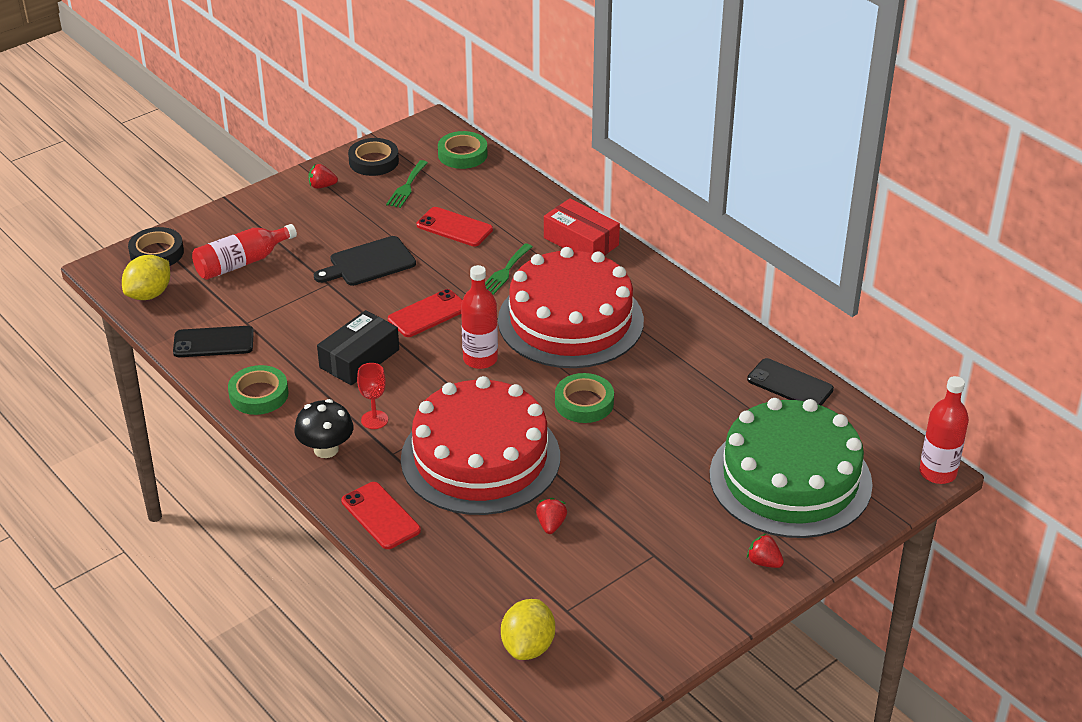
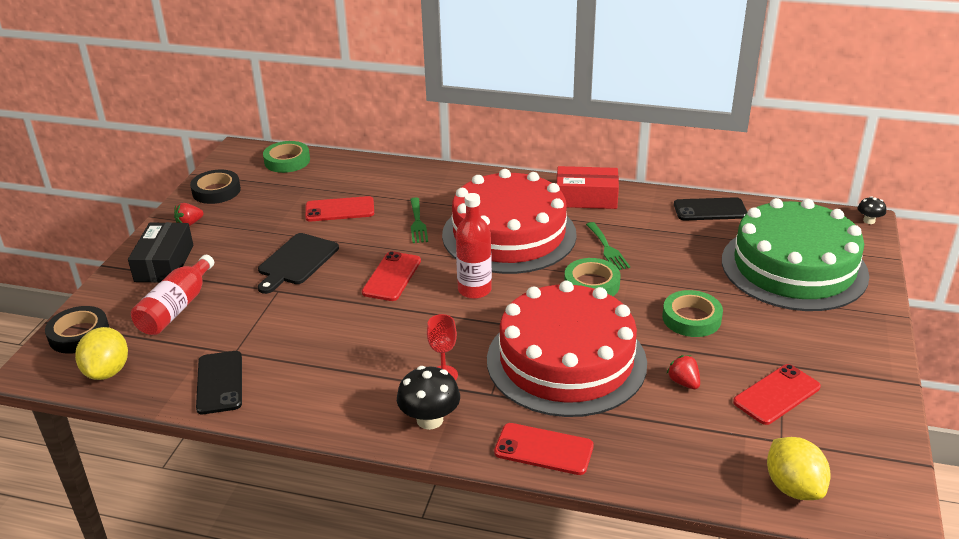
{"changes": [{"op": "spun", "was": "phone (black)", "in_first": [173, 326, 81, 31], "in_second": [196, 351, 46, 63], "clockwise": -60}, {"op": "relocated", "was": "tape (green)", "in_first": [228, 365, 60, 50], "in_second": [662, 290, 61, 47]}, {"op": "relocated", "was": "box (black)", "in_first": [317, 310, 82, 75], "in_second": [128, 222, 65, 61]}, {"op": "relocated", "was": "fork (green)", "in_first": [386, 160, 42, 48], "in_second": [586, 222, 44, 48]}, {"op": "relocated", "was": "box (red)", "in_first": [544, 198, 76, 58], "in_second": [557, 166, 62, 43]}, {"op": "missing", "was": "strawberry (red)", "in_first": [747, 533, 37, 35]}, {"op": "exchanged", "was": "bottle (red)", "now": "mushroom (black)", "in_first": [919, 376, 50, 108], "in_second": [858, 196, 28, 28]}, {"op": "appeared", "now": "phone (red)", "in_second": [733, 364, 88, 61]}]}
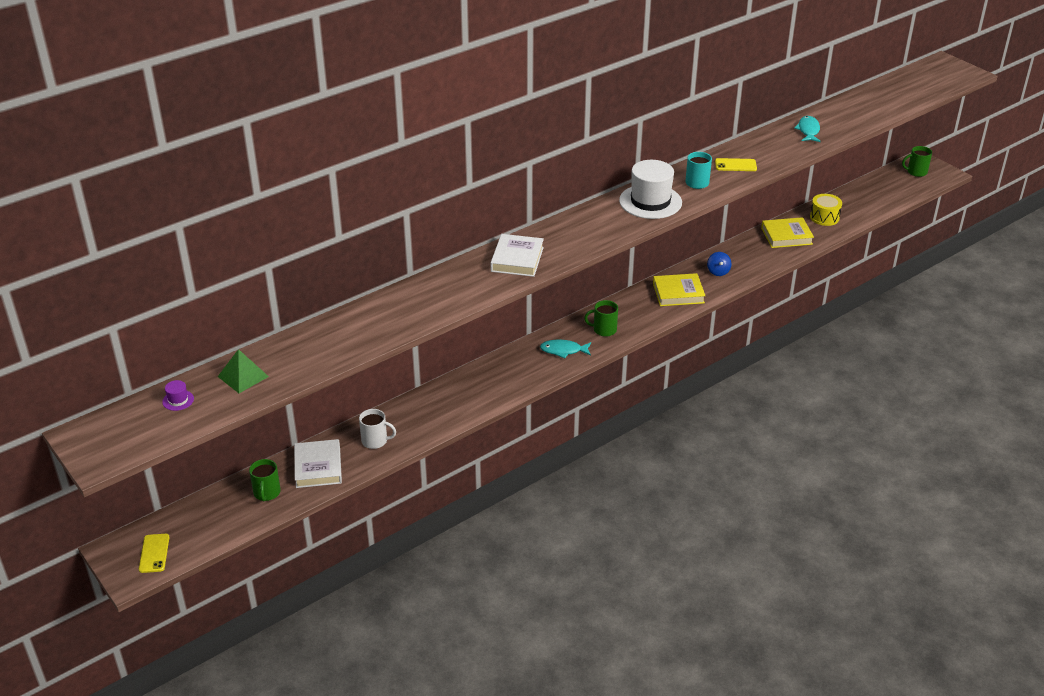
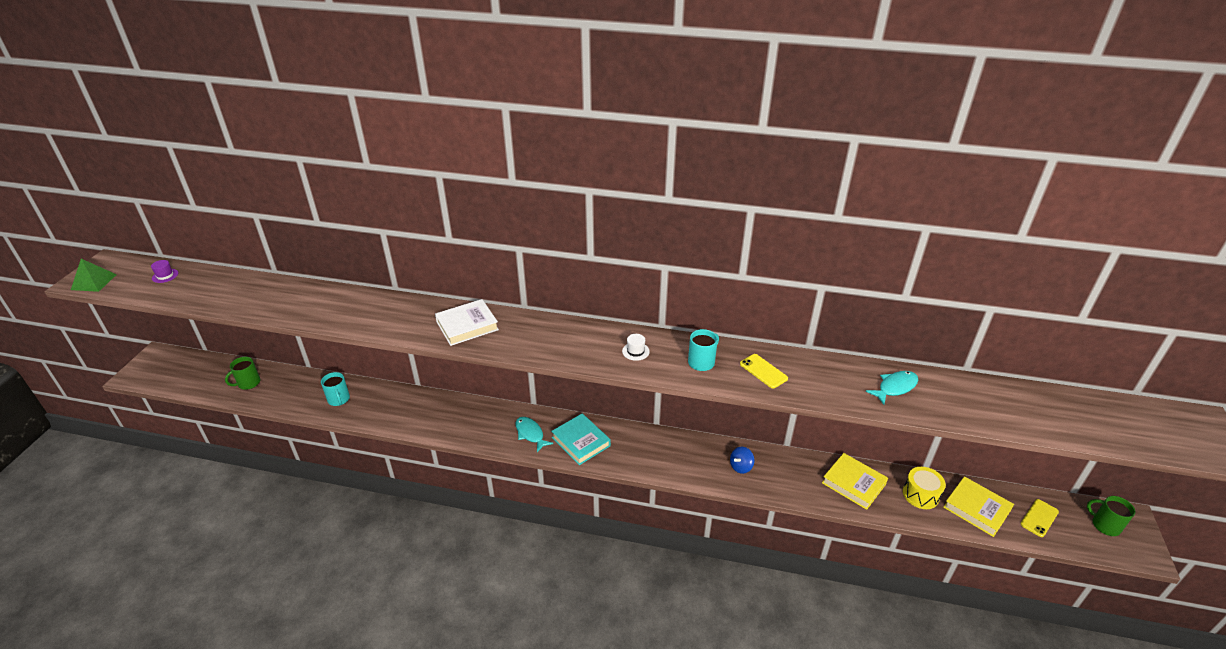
{"changes": [{"op": "relocated", "was": "phone (yellow)", "in_first": [139, 534, 31, 39], "in_second": [1020, 499, 39, 38]}, {"op": "relocated", "was": "pyramid (green)", "in_first": [218, 349, 51, 44], "in_second": [71, 259, 46, 33]}, {"op": "missing", "was": "book (white)", "in_first": [294, 439, 48, 49]}, {"op": "colour", "was": "mug (white)", "now": "mug (turquoise)", "in_first": [359, 409, 37, 40], "in_second": [321, 372, 29, 34]}, {"op": "exchanged", "was": "mug (green)", "now": "book (turquoise)", "in_first": [584, 300, 34, 37], "in_second": [551, 413, 60, 52]}, {"op": "size", "was": "hat (white)", "in_first": [619, 160, 63, 59], "in_second": [622, 334, 28, 27], "ratio": 0.4}, {"op": "relocated", "was": "book (yellow)", "in_first": [653, 273, 52, 33], "in_second": [943, 476, 71, 61]}]}
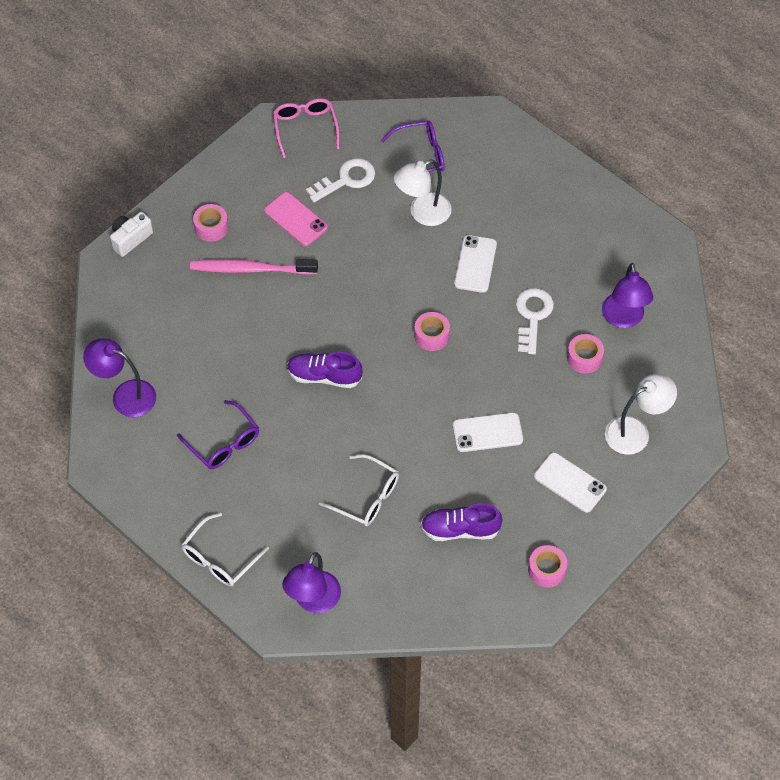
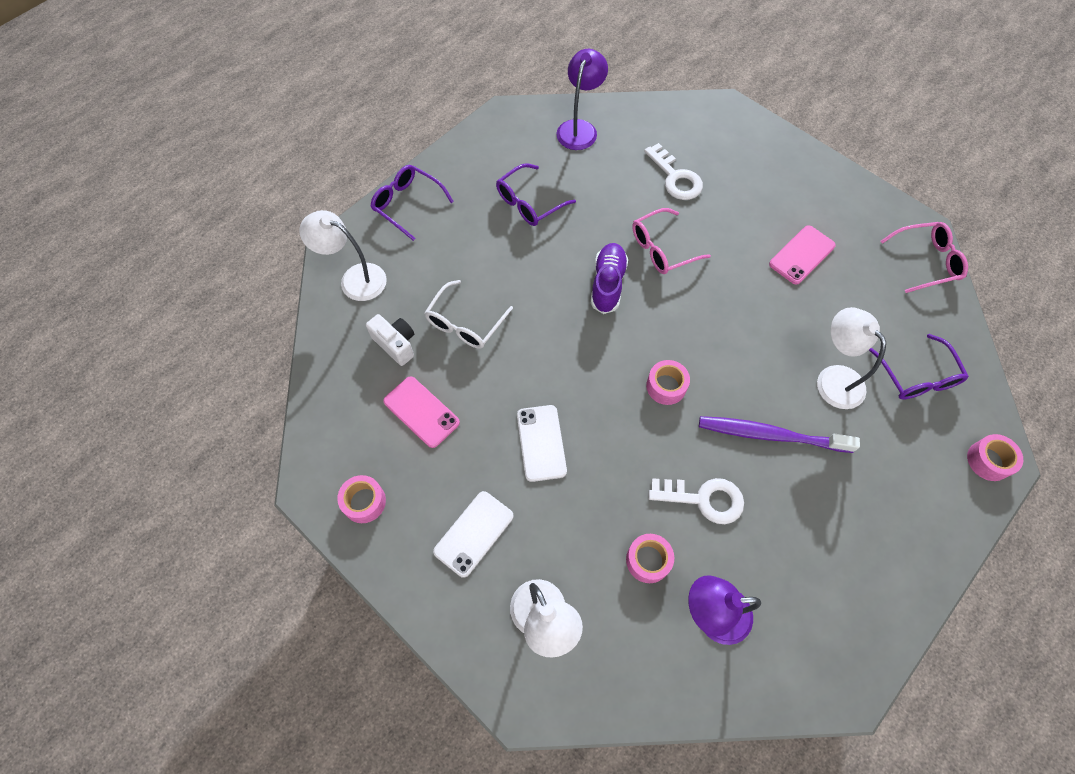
{"changes": [{"op": "relocated", "was": "camera (white)", "in_first": [110, 212, 43, 45], "in_second": [366, 314, 48, 52]}, {"op": "colour", "was": "glasses (white)", "now": "glasses (purple)", "in_first": [182, 513, 87, 74], "in_second": [370, 165, 84, 76]}, {"op": "missing", "was": "toothbrush (pink)", "in_first": [190, 259, 128, 16]}, {"op": "relocated", "was": "tape (pink)", "in_first": [193, 204, 36, 38], "in_second": [967, 434, 56, 47]}, {"op": "colour", "was": "lamp (purple)", "now": "lamp (white)", "in_first": [282, 552, 59, 61], "in_second": [299, 210, 88, 91]}, {"op": "relocated", "was": "key (white)", "in_first": [306, 158, 69, 45], "in_second": [644, 143, 59, 57]}, {"op": "exchanged", "was": "shoe (purple)", "now": "phone (pink)", "in_first": [421, 503, 81, 38], "in_second": [383, 376, 77, 72]}, {"op": "exchanged", "was": "phone (white)", "now": "toothbrush (purple)", "in_first": [454, 235, 43, 58], "in_second": [699, 416, 161, 37]}, {"op": "appeared", "now": "glasses (pink)", "in_second": [632, 208, 79, 66]}]}
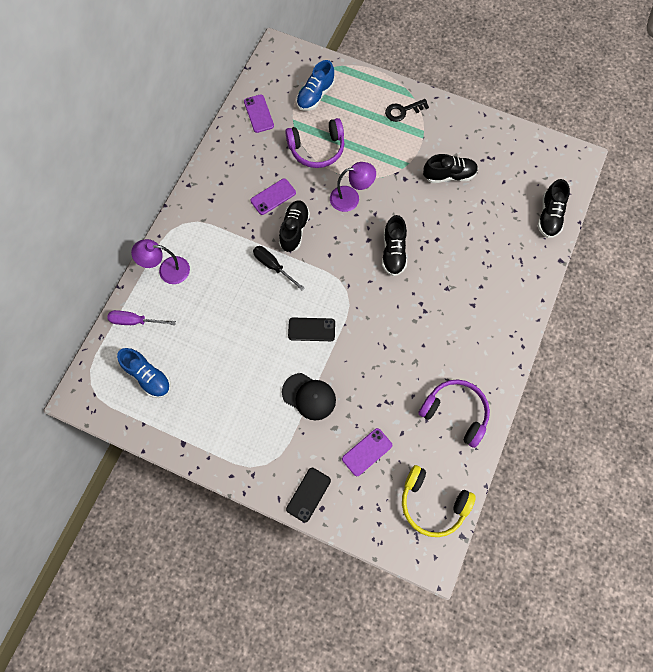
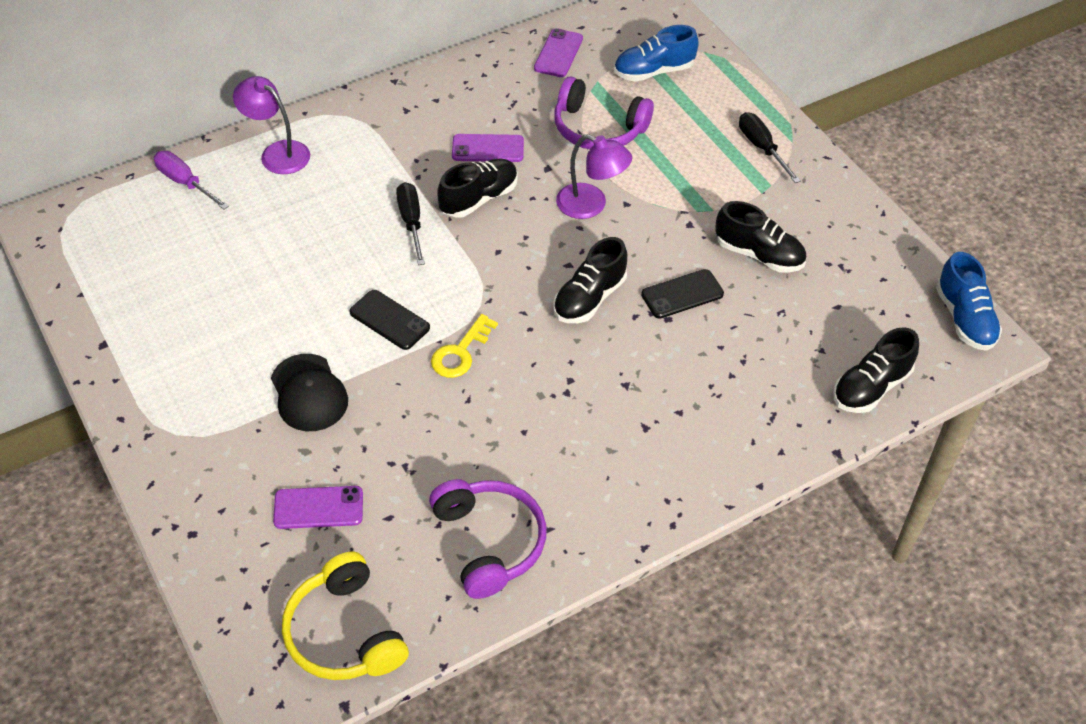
{"changes": [{"op": "relocated", "was": "shoe (blue)", "in_first": [117, 348, 54, 50], "in_second": [936, 252, 66, 99]}, {"op": "relocated", "was": "phone (black)", "in_first": [286, 468, 45, 55], "in_second": [641, 269, 83, 50]}, {"op": "exchanged", "was": "key (black)", "now": "screwdriver (black)", "in_first": [385, 99, 44, 23], "in_second": [739, 112, 62, 71]}, {"op": "appeared", "now": "key (yellow)", "in_second": [431, 314, 67, 64]}]}
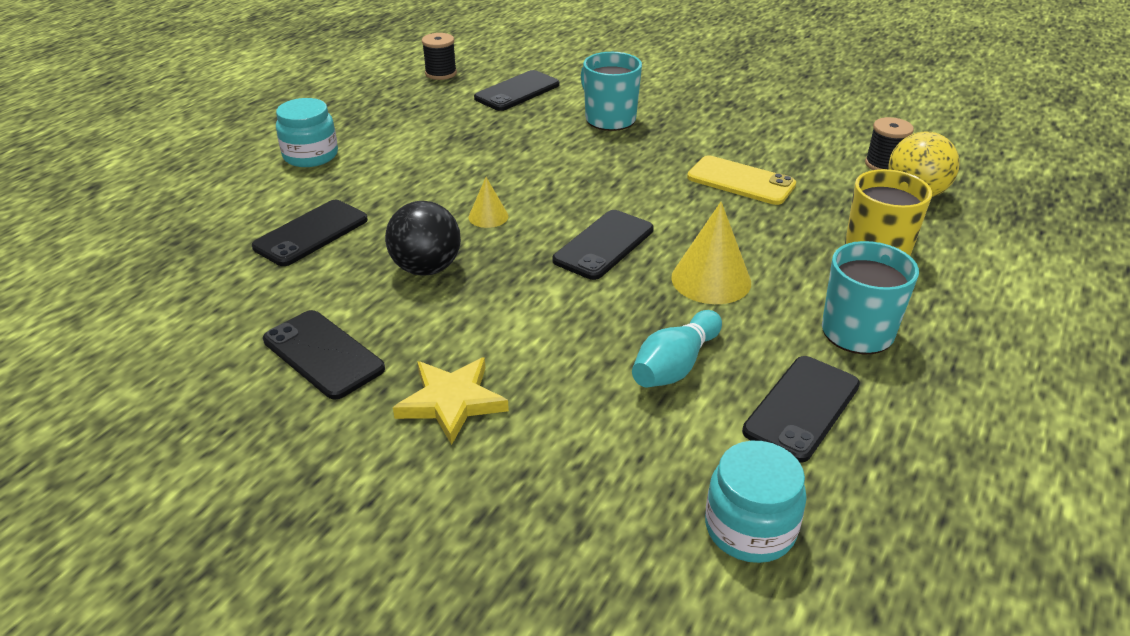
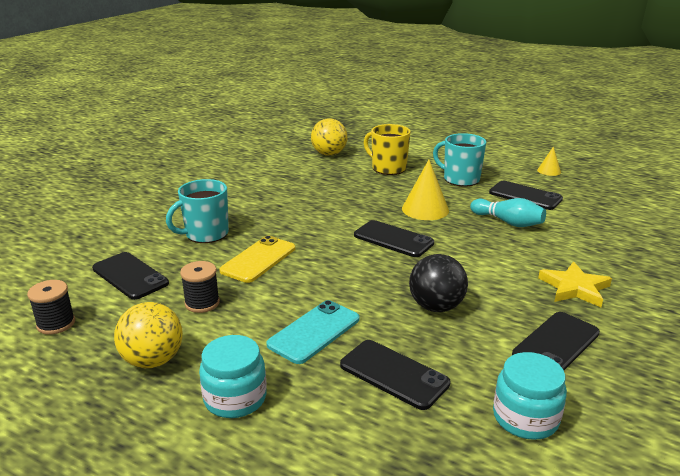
{"changes": [{"op": "relocated", "was": "cone (yellow)", "in_first": [468, 177, 40, 51], "in_second": [537, 146, 24, 30]}, {"op": "relocated", "was": "phone (yellow)", "in_first": [687, 155, 109, 50], "in_second": [219, 236, 76, 47]}, {"op": "relocated", "was": "jar (turquoise)", "in_first": [705, 441, 102, 122], "in_second": [493, 352, 74, 88]}, {"op": "relocated", "was": "spool (black)", "in_first": [865, 117, 49, 53], "in_second": [180, 261, 40, 52]}, {"op": "appeared", "now": "ball (yellow)", "in_second": [114, 302, 69, 66]}, {"op": "appeared", "now": "phone (turquoise)", "in_second": [266, 300, 93, 64]}]}
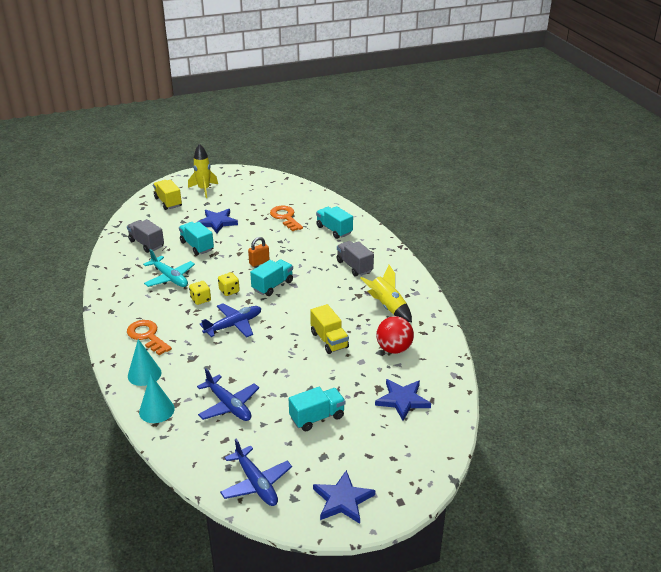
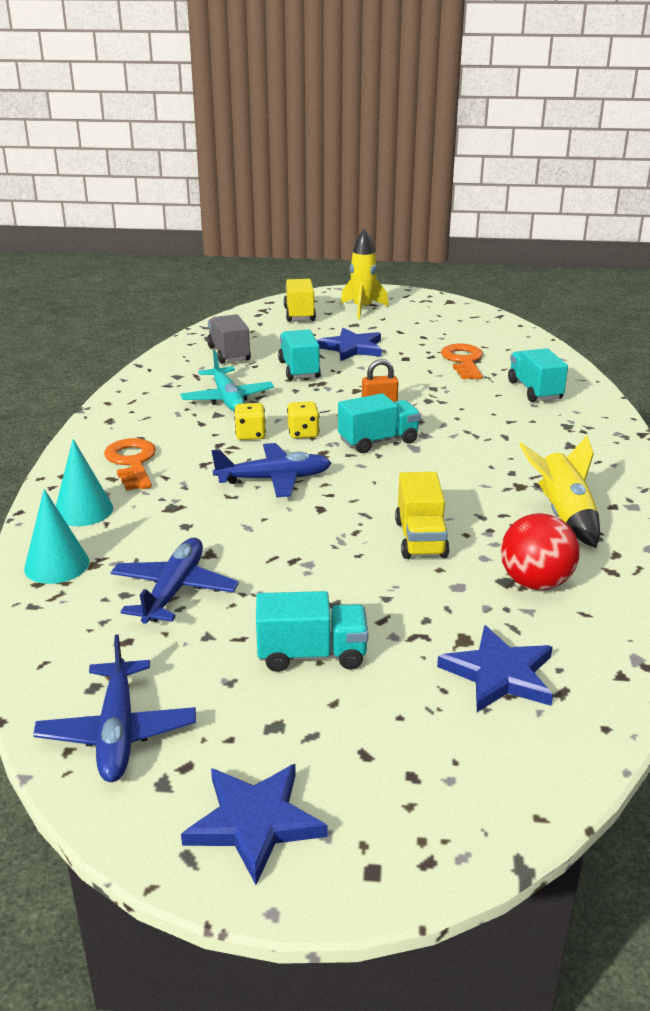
{"changes": [{"op": "spun", "was": "plane (blue)", "in_first": [197, 368, 62, 53], "in_second": [110, 538, 129, 86], "clockwise": -150}, {"op": "missing", "was": "truck (grey)", "in_first": [337, 241, 37, 35]}]}
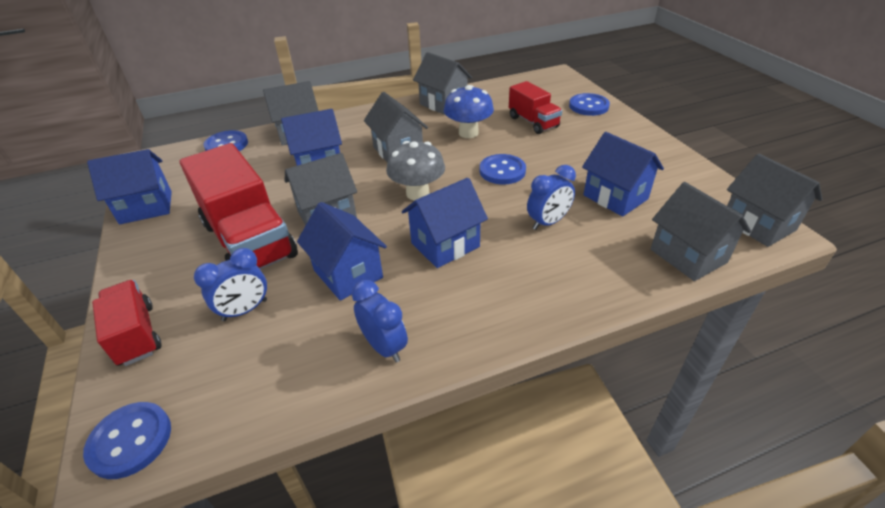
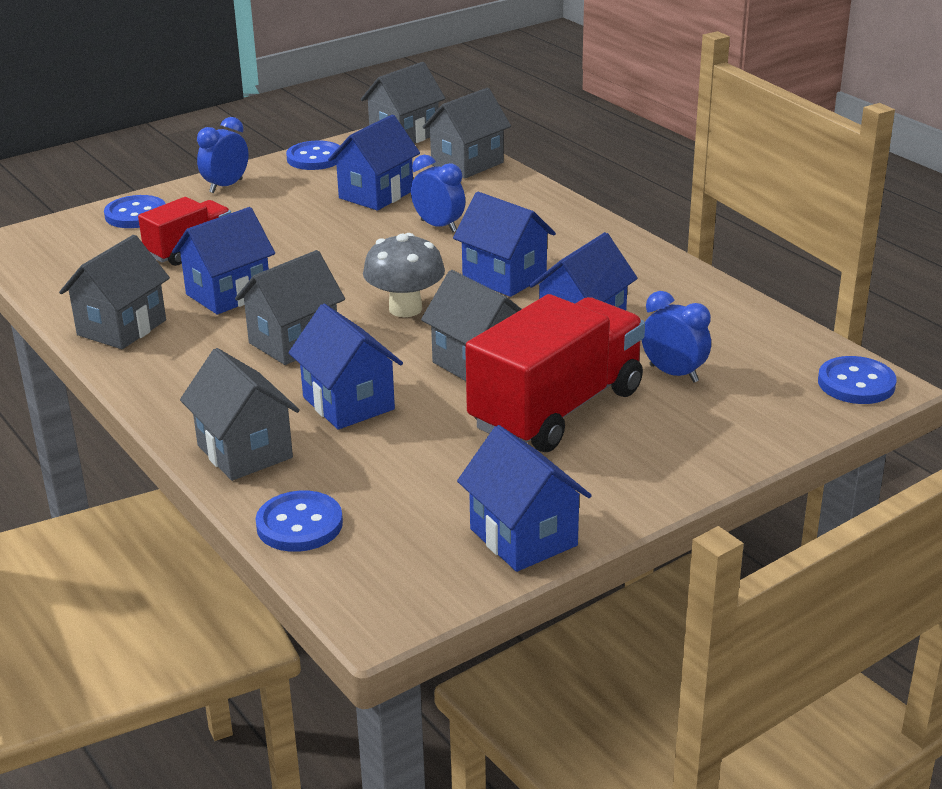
{"changes": [{"op": "missing", "was": "truck (red)", "in_first": [92, 280, 70, 86]}, {"op": "relocated", "was": "clock (blue)", "in_first": [352, 280, 56, 83], "in_second": [197, 117, 51, 76]}, {"op": "exchanged", "was": "mushroom (blue)", "now": "house (blue)", "in_first": [444, 85, 50, 53], "in_second": [172, 207, 103, 108]}, {"op": "relocated", "was": "button (blue)", "in_first": [480, 154, 46, 30], "in_second": [286, 141, 54, 29]}]}
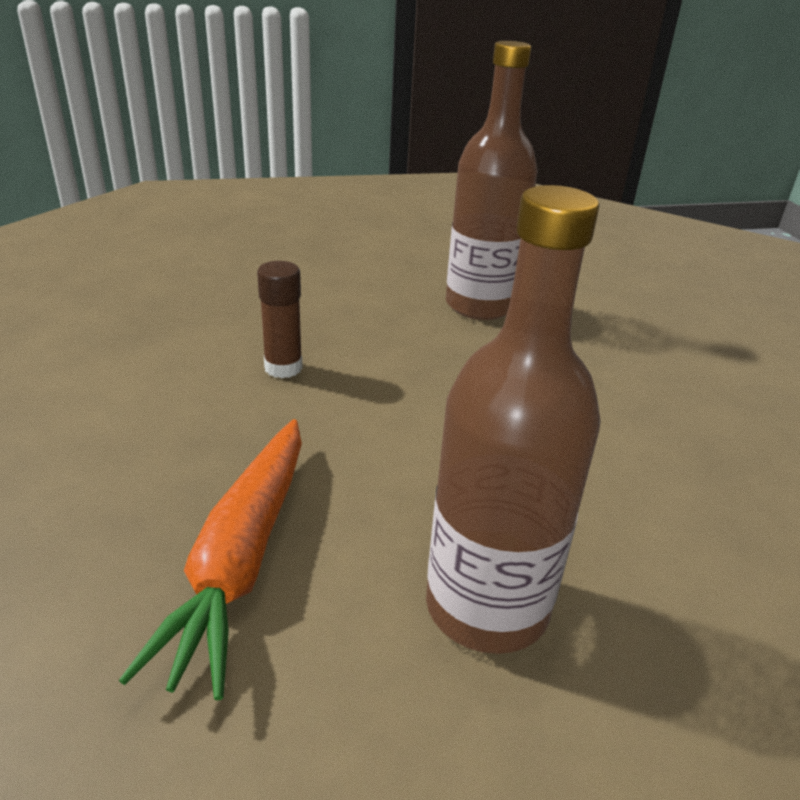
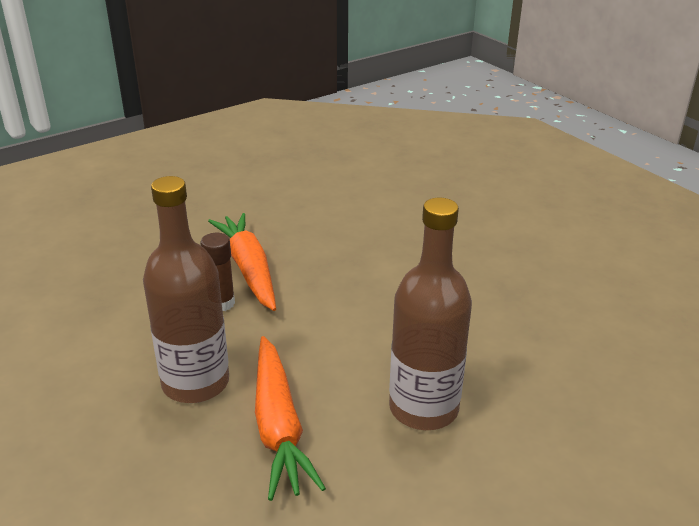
{"changes": [{"op": "relocated", "was": "bottle (brown)", "in_first": [446, 41, 92, 279], "in_second": [143, 176, 86, 227]}, {"op": "appeared", "now": "carrot (orange)", "in_second": [208, 213, 68, 98]}]}
